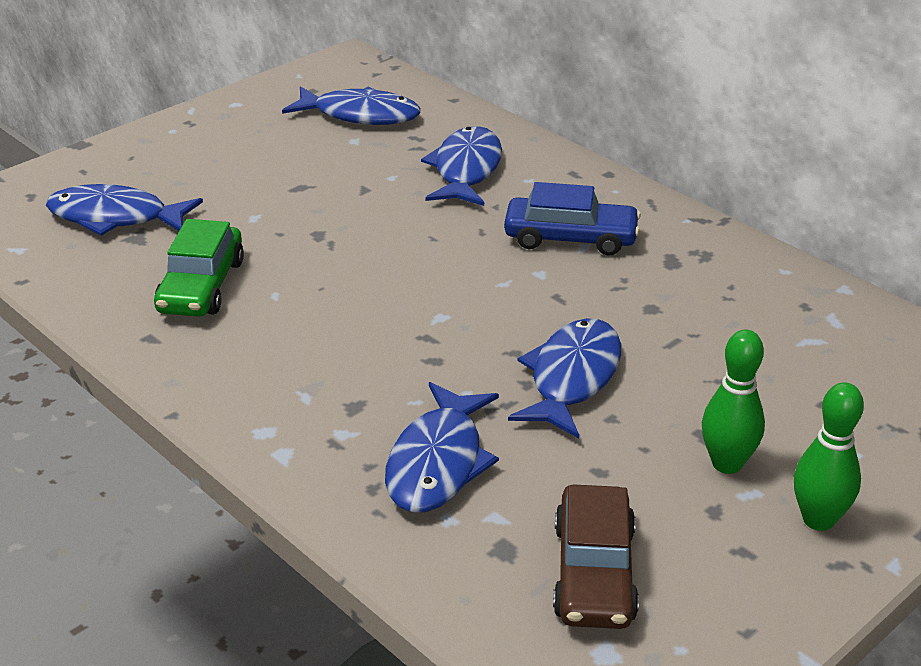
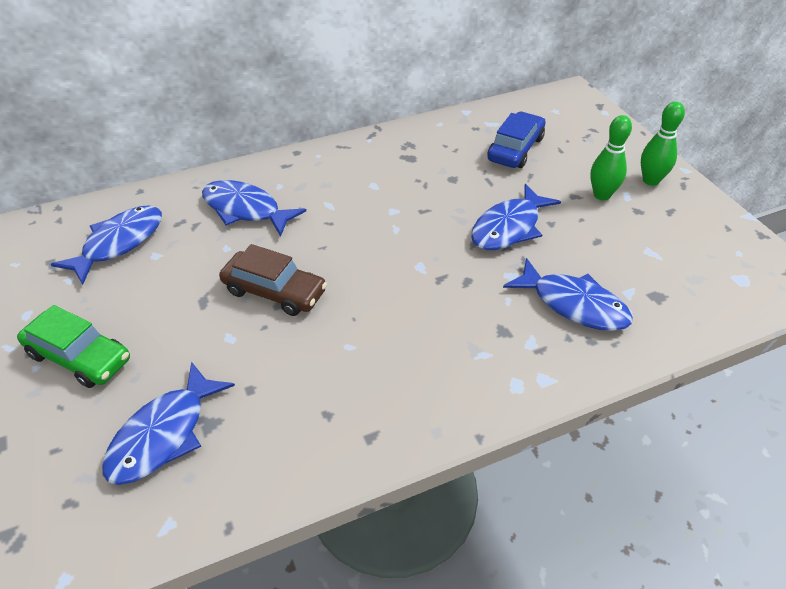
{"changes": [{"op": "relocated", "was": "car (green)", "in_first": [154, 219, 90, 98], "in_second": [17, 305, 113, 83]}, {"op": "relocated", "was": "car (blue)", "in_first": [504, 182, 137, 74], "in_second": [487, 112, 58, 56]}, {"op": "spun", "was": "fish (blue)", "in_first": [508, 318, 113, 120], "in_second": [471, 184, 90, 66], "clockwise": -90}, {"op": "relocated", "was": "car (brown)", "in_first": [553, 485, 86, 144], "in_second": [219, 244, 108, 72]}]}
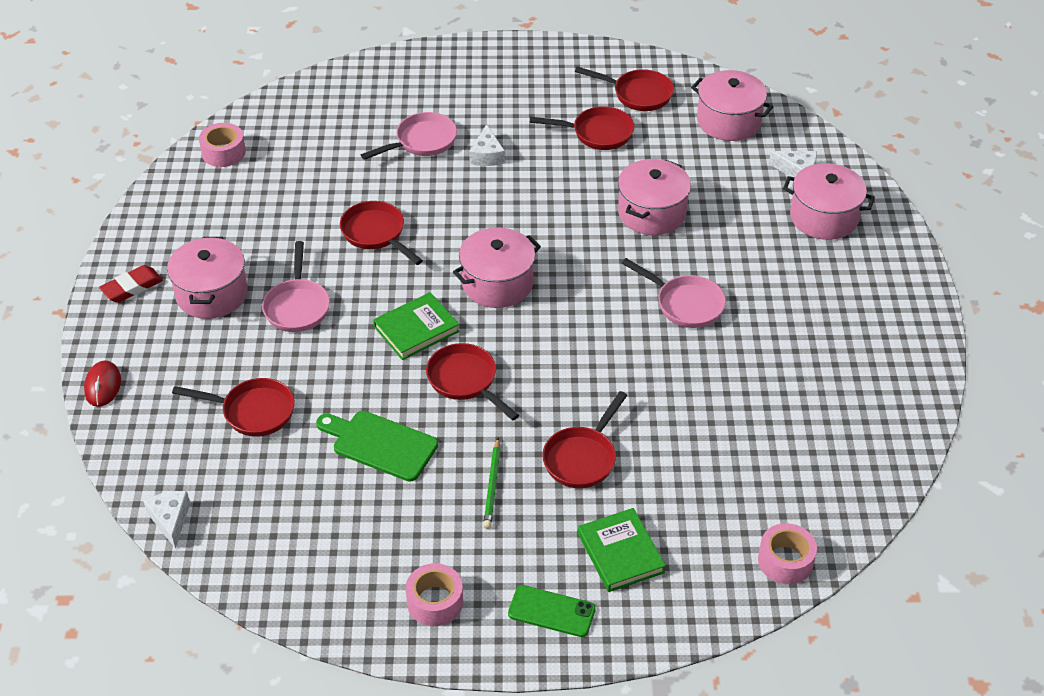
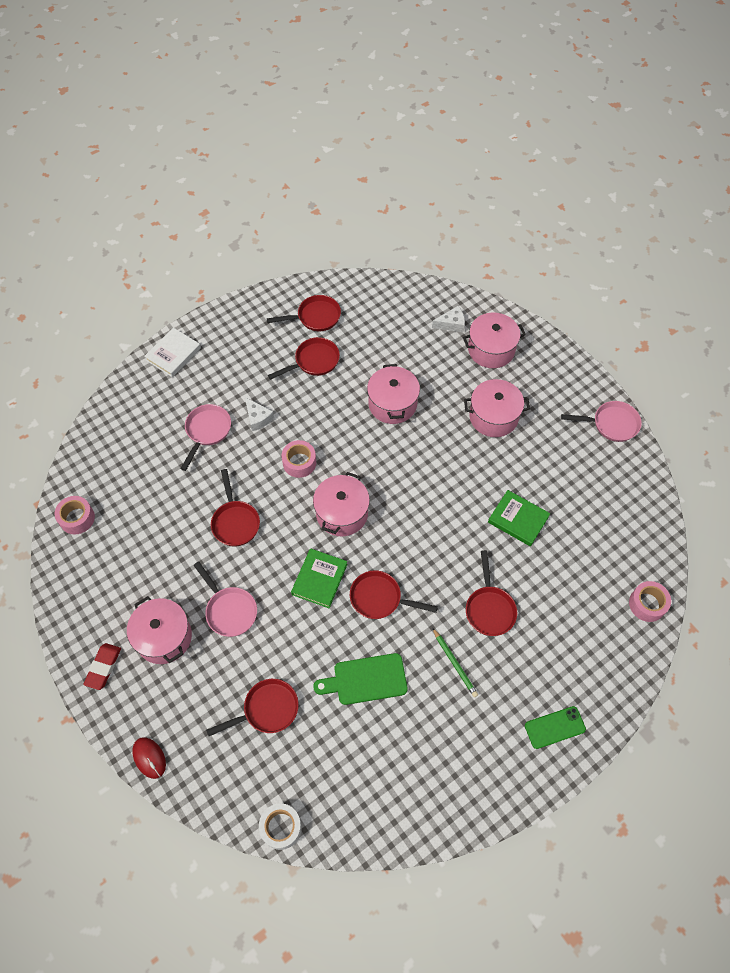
{"changes": [{"op": "exchanged", "was": "cheese (white)", "now": "tape (white)", "in_first": [144, 491, 46, 58], "in_second": [259, 803, 43, 47]}, {"op": "spun", "was": "pan (red)", "in_first": [340, 201, 83, 64], "in_second": [211, 469, 49, 77], "clockwise": -120}, {"op": "relocated", "was": "tape (pink)", "in_first": [406, 563, 57, 63], "in_second": [282, 440, 34, 38]}, {"op": "relocated", "was": "book (green)", "in_first": [578, 508, 88, 84], "in_second": [488, 490, 62, 56]}, {"op": "relocated", "was": "pan (pink)", "in_first": [622, 258, 104, 70], "in_second": [561, 401, 81, 41]}, {"op": "relocated", "was": "pot (pink)", "in_first": [691, 70, 82, 71], "in_second": [464, 379, 66, 58]}, {"op": "appeared", "now": "book (white)", "in_second": [144, 328, 57, 49]}]}
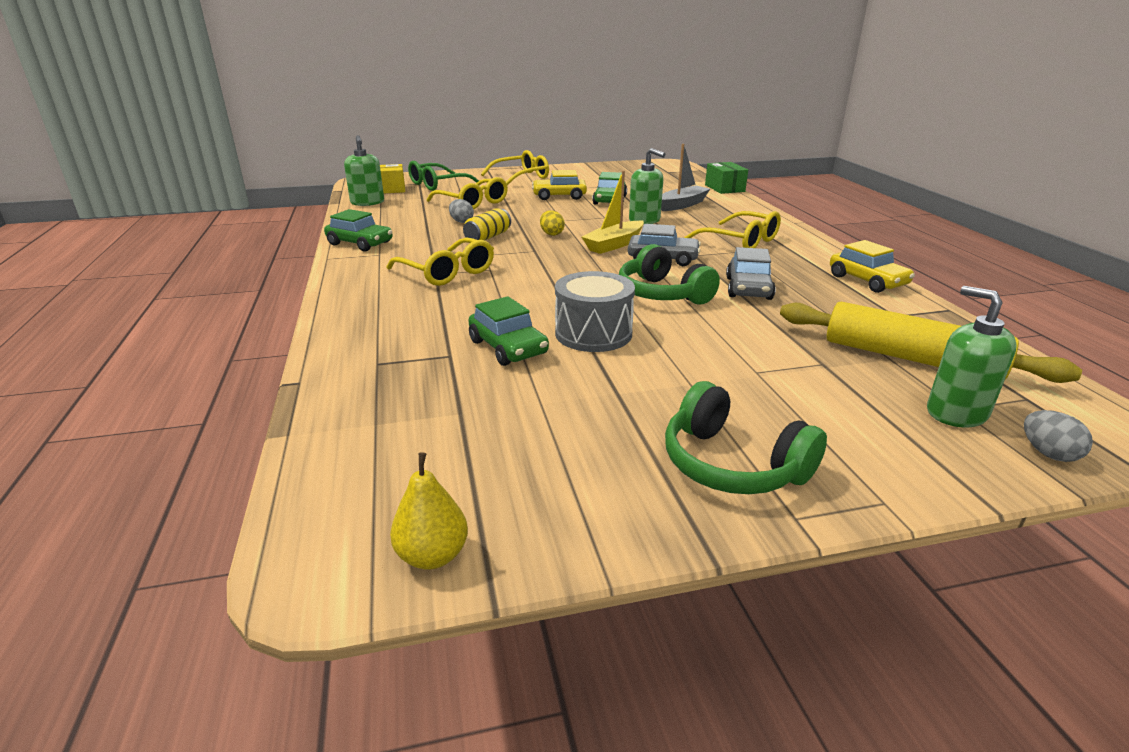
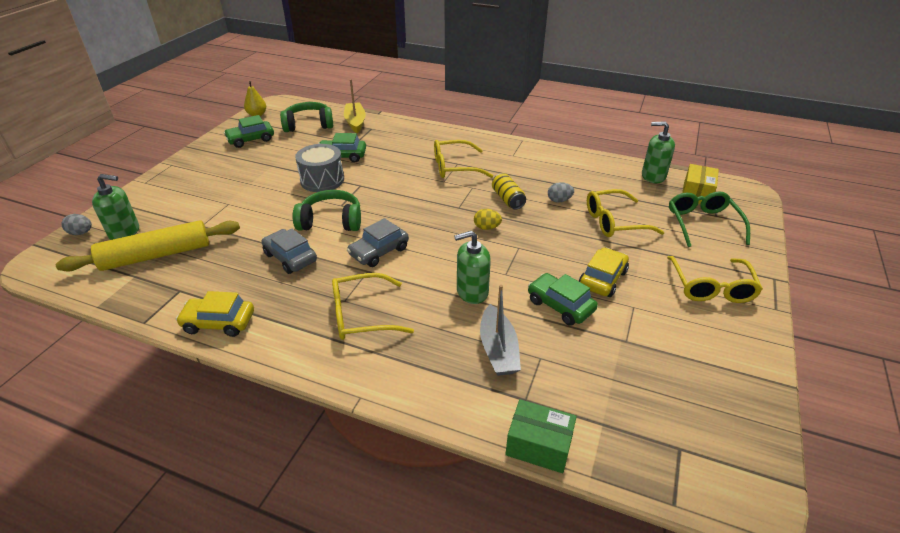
{"changes": [{"op": "relocated", "was": "car (green)", "in_first": [324, 209, 69, 42], "in_second": [224, 115, 50, 33]}, {"op": "relocated", "was": "boat (yellow)", "in_first": [582, 171, 62, 83], "in_second": [344, 79, 22, 55]}, {"op": "relocated", "was": "headphones (green)", "in_first": [665, 381, 162, 113], "in_second": [280, 102, 53, 30]}]}
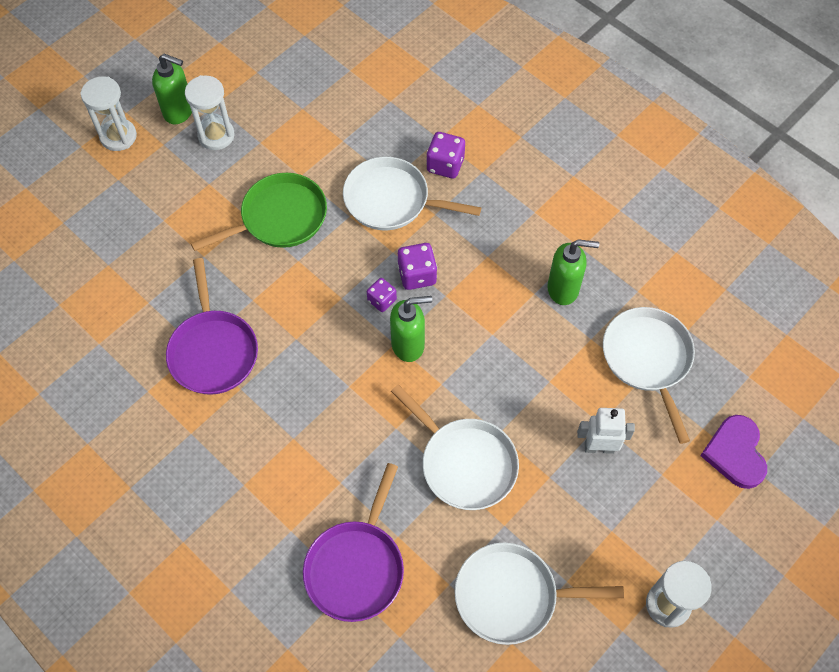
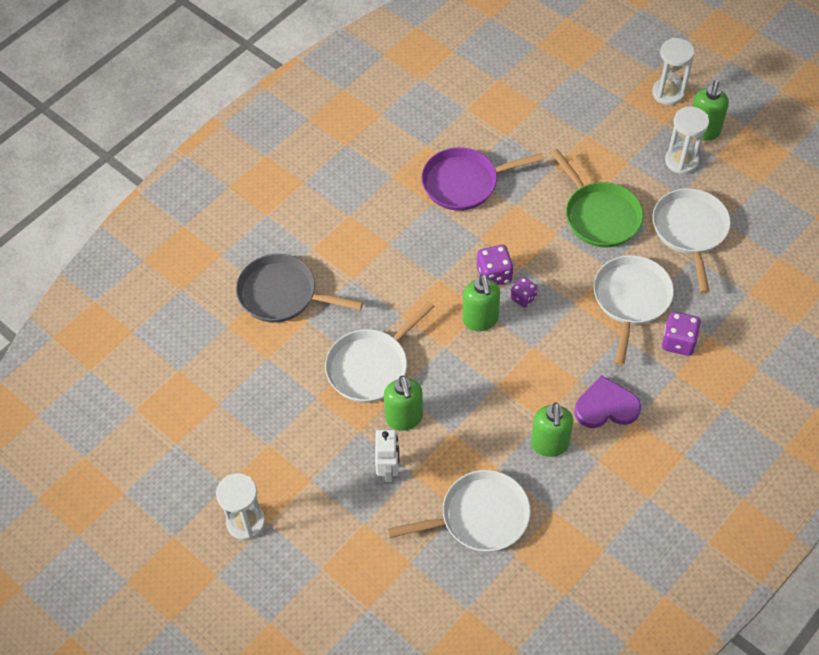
{"changes": [{"op": "colour", "was": "pan (purple)", "now": "pan (grey)", "in_first": [303, 463, 101, 159], "in_second": [236, 254, 127, 69]}, {"op": "relocated", "was": "dice (purple)", "in_first": [398, 243, 39, 47], "in_second": [477, 245, 36, 40]}, {"op": "relocated", "was": "pan (white)", "in_first": [455, 543, 169, 102], "in_second": [652, 188, 79, 105]}, {"op": "relocated", "was": "heart (purple)", "in_first": [700, 415, 67, 74], "in_second": [574, 375, 67, 53]}, {"op": "appeared", "now": "soap dispenser (green)", "in_second": [384, 376, 39, 55]}]}
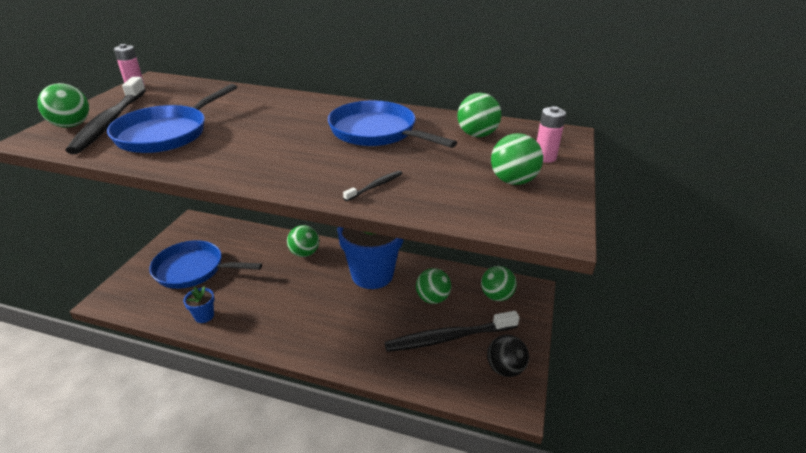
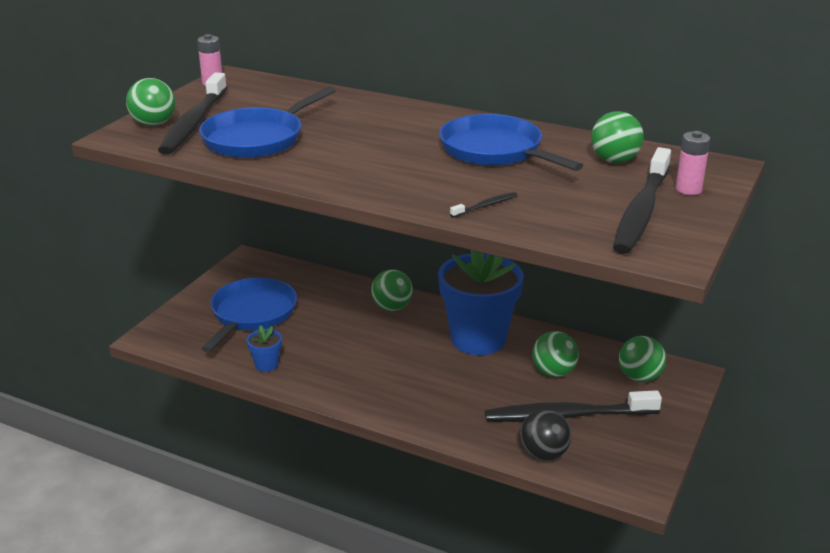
{"changes": [{"op": "spun", "was": "pan (blue)", "in_first": [149, 240, 113, 49], "in_second": [201, 278, 96, 74], "clockwise": 90}, {"op": "relocated", "was": "ball (black)", "in_first": [487, 335, 42, 42], "in_second": [520, 409, 52, 52]}, {"op": "exchanged", "was": "ball (green)", "now": "toothbrush (black)", "in_first": [491, 133, 52, 52], "in_second": [613, 147, 58, 107]}]}
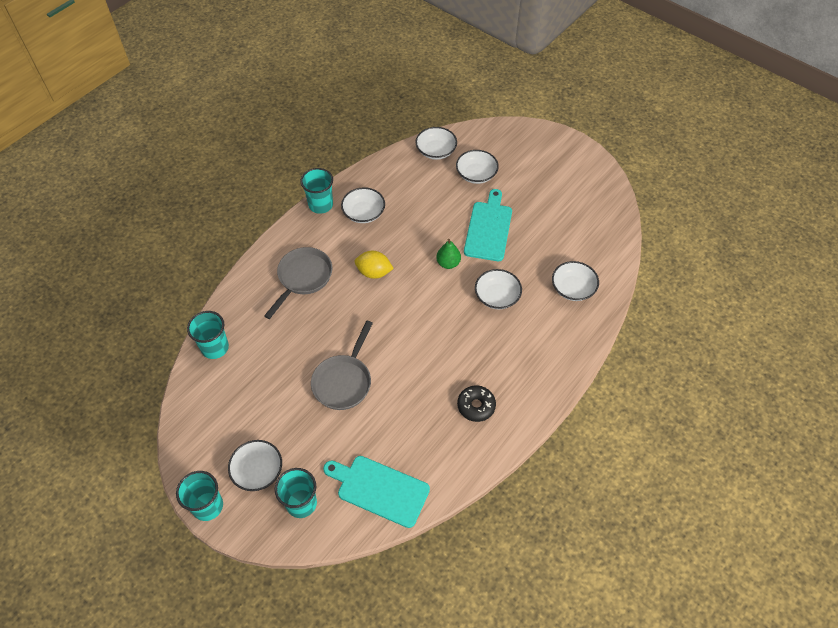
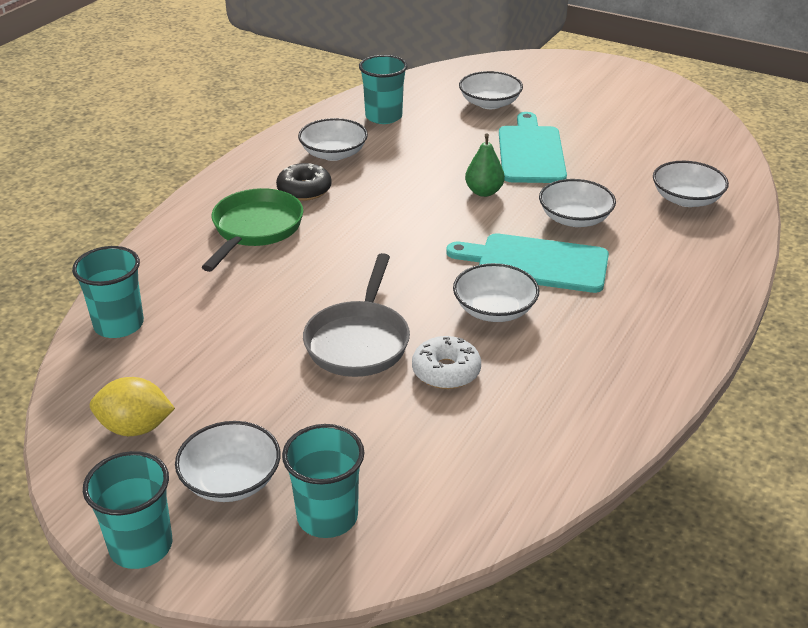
{"changes": [{"op": "colour", "was": "pan (grey)", "now": "pan (green)", "in_first": [264, 247, 68, 72], "in_second": [202, 188, 101, 84]}, {"op": "relocated", "was": "cup (turquoise)", "in_first": [301, 168, 32, 46], "in_second": [359, 55, 49, 69]}, {"op": "relocated", "was": "cutting board (turquoise)", "in_first": [323, 456, 107, 72], "in_second": [446, 233, 163, 60]}, {"op": "relocated", "was": "lemon (yellow)", "in_first": [355, 251, 39, 28], "in_second": [90, 377, 85, 59]}, {"op": "relocated", "was": "bowl (white)", "in_first": [416, 127, 41, 33], "in_second": [453, 263, 86, 59]}, {"op": "relocated", "was": "donut (black)", "in_first": [457, 385, 39, 37], "in_second": [276, 163, 55, 38]}, {"op": "appeared", "now": "donut (white)", "in_second": [412, 336, 69, 53]}]}
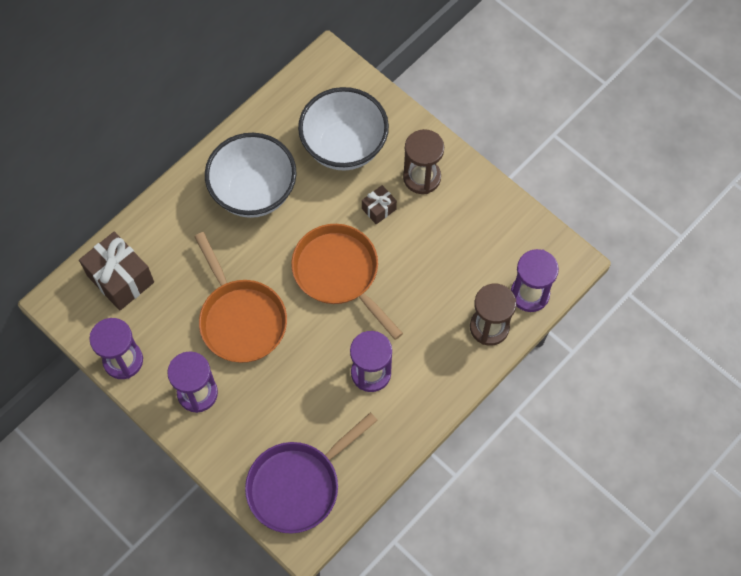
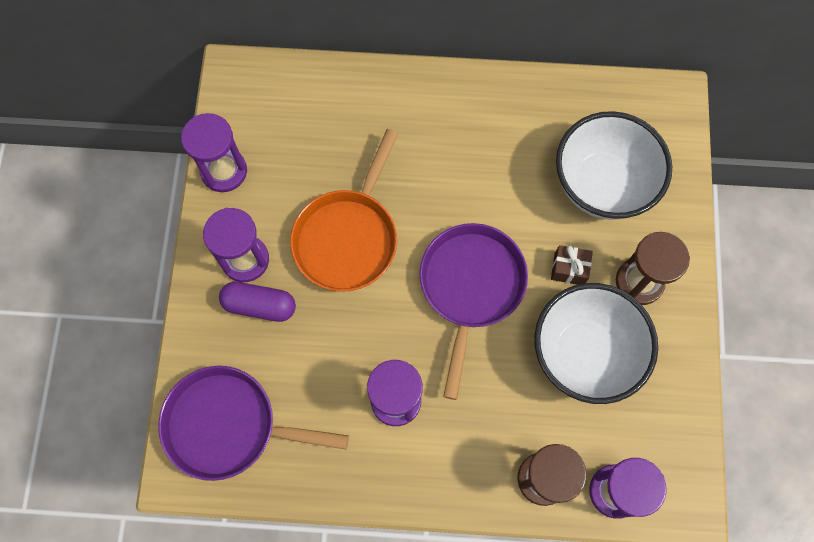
{"changes": [{"op": "missing", "was": "gift (brown)", "in_first": [79, 232, 75, 78]}, {"op": "relocated", "was": "bowl (white)", "in_first": [205, 133, 92, 85], "in_second": [534, 283, 124, 121]}, {"op": "colour", "was": "pan (orange)", "now": "pan (purple)", "in_first": [291, 224, 112, 116], "in_second": [419, 223, 109, 177]}, {"op": "appeared", "now": "capsule (purple)", "in_second": [219, 282, 77, 40]}]}
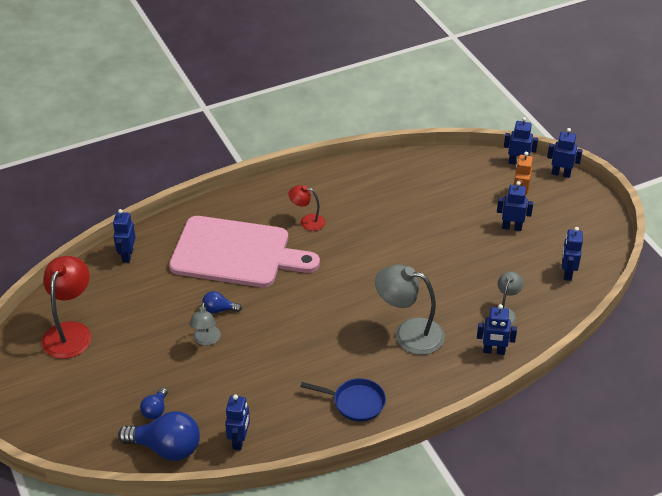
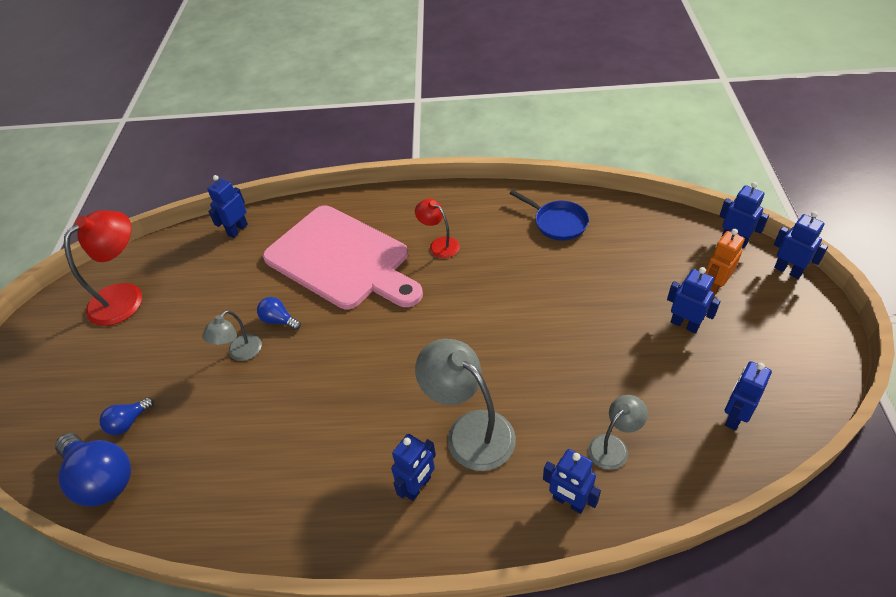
{"changes": [{"op": "relocated", "was": "robot (blue)", "in_first": [225, 394, 25, 56], "in_second": [391, 434, 45, 67]}, {"op": "relocated", "was": "pan (blue)", "in_first": [300, 378, 86, 44], "in_second": [509, 190, 80, 51]}]}
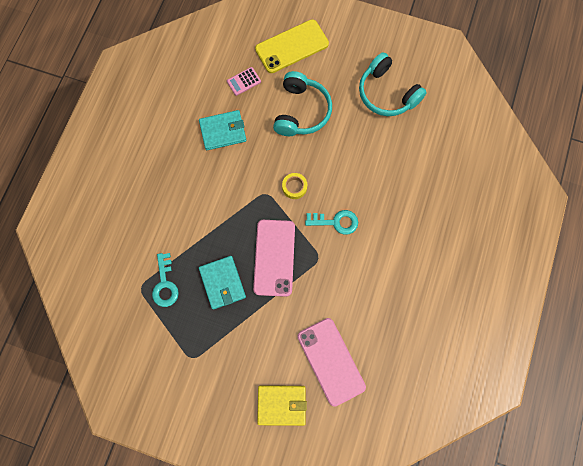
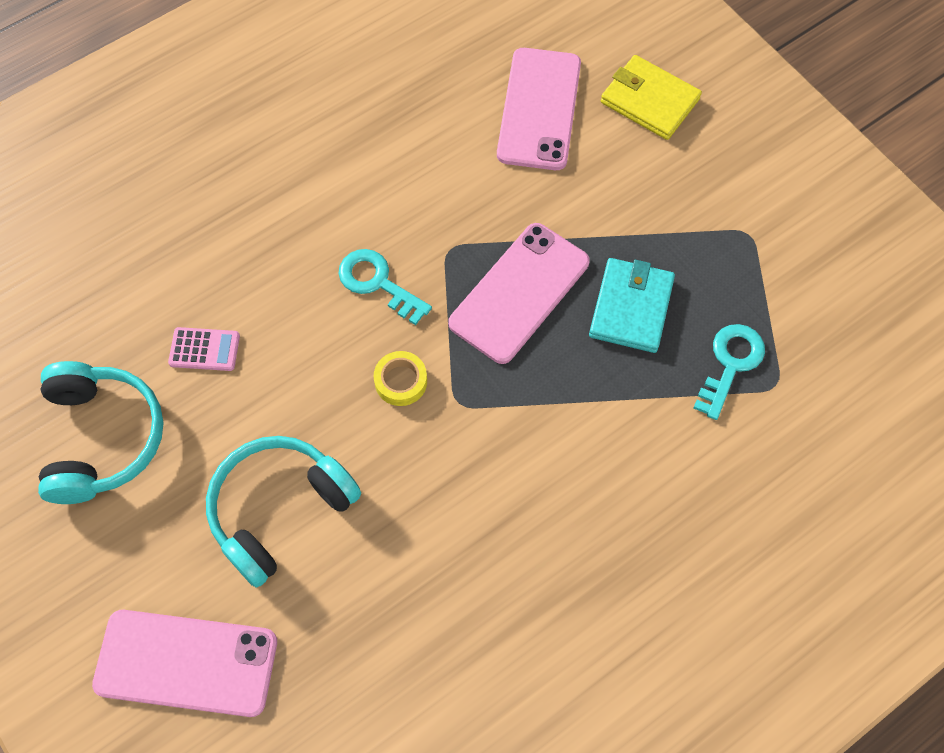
{"changes": [{"op": "missing", "was": "wallet (turquoise)", "in_first": [199, 110, 48, 40]}, {"op": "relocated", "was": "calculator (pink)", "in_first": [227, 67, 34, 29], "in_second": [168, 327, 72, 44]}, {"op": "colour", "was": "phone (yellow)", "now": "phone (pink)", "in_first": [255, 19, 74, 54], "in_second": [92, 610, 185, 107]}]}
